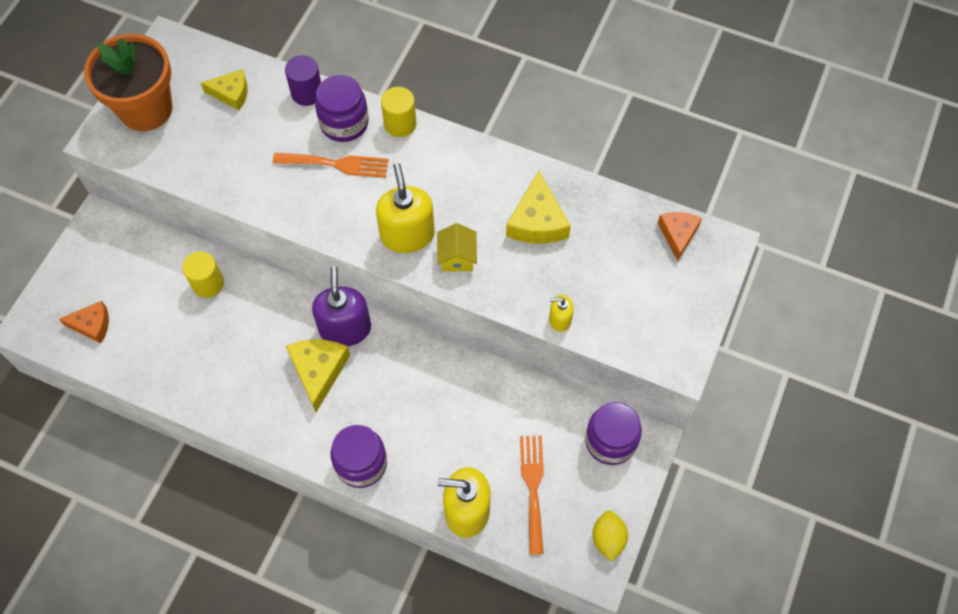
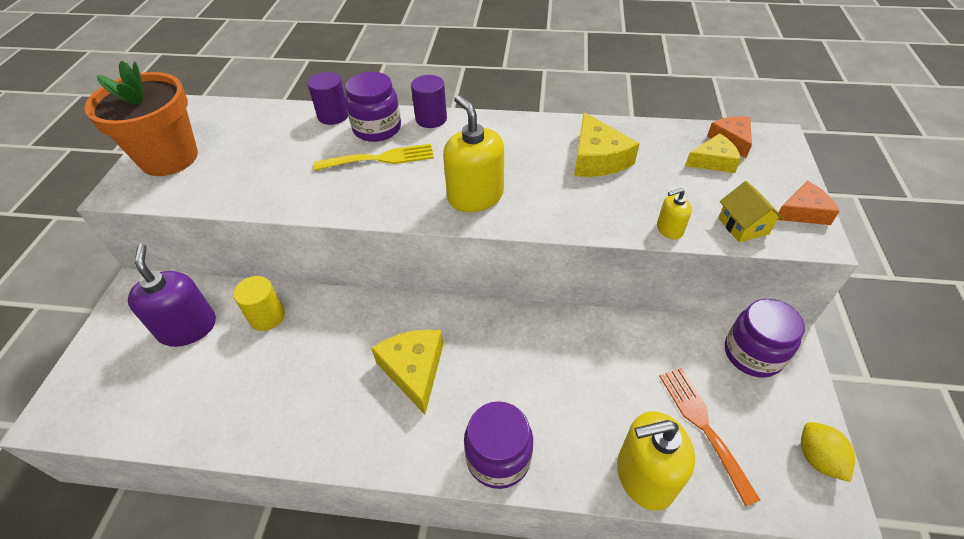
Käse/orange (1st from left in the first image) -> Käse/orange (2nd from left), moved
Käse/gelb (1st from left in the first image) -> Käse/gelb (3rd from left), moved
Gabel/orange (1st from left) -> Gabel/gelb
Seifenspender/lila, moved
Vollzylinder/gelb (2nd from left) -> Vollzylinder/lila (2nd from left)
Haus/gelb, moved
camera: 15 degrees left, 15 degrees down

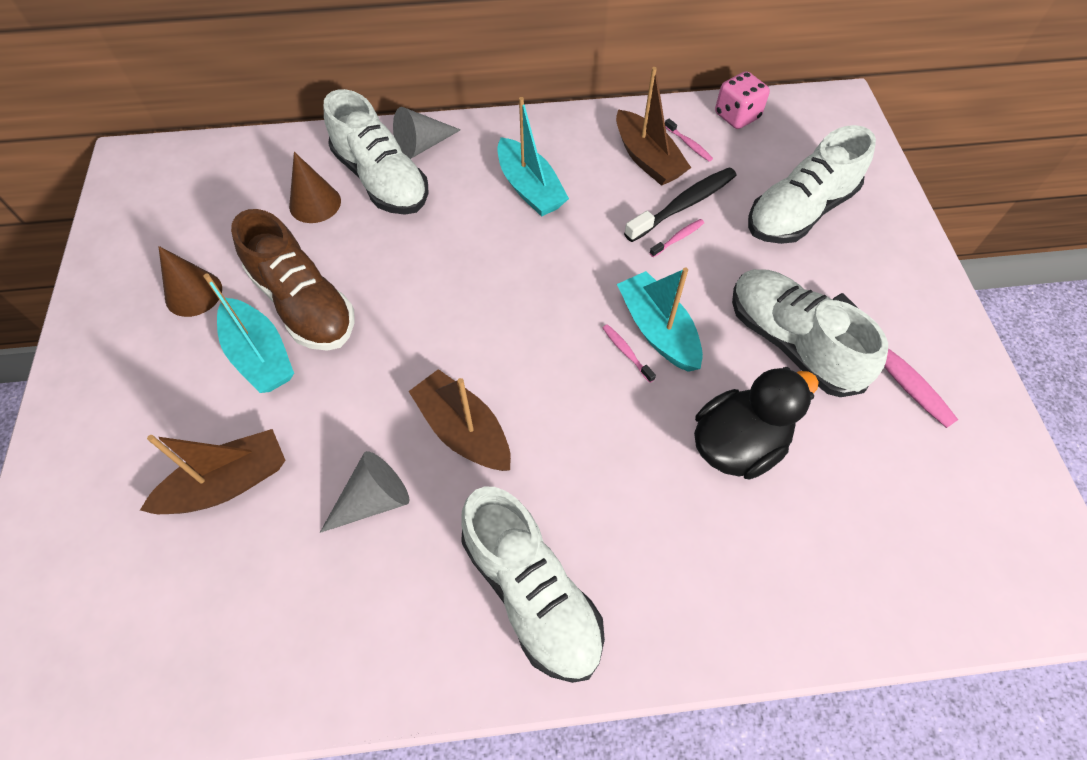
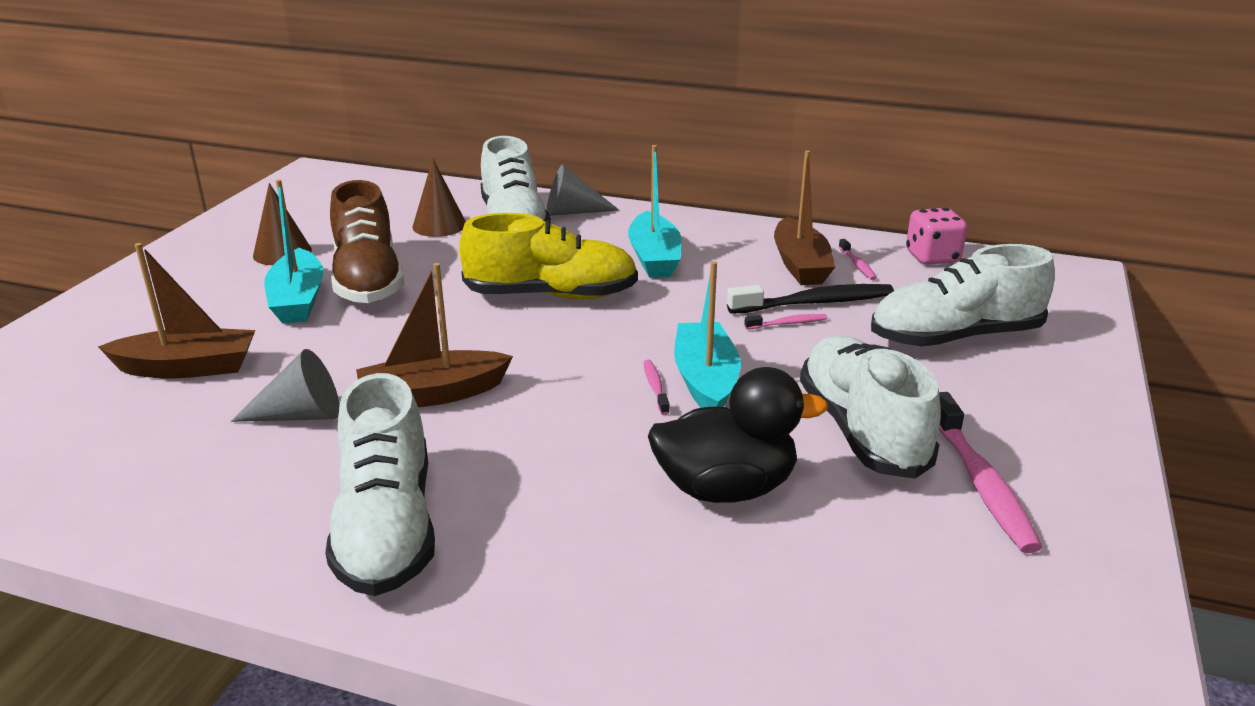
Boot/braun (2nd from left), 90 degrees counterclockwise
none -> Schuh/gelb
camera: 25 degrees right, 30 degrees down

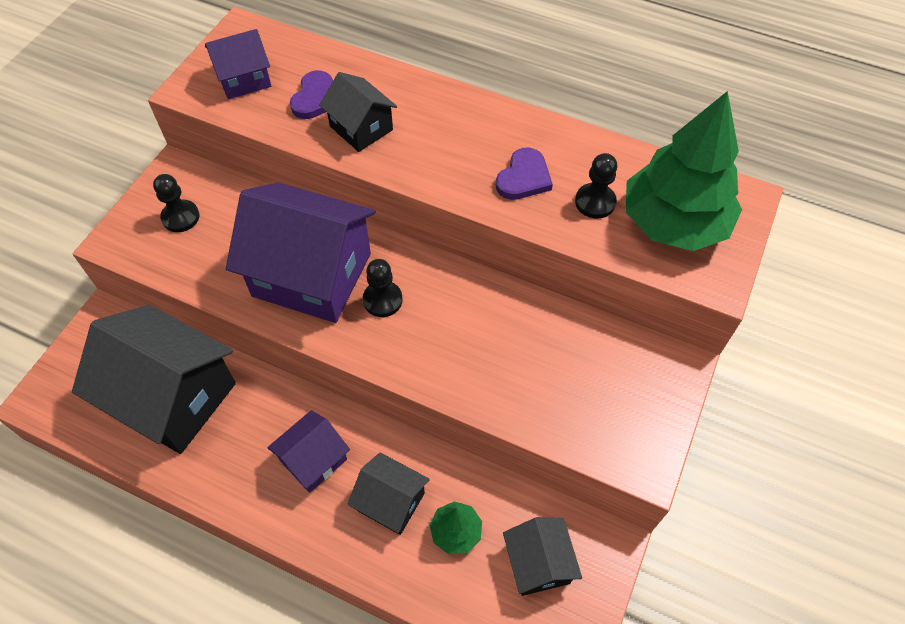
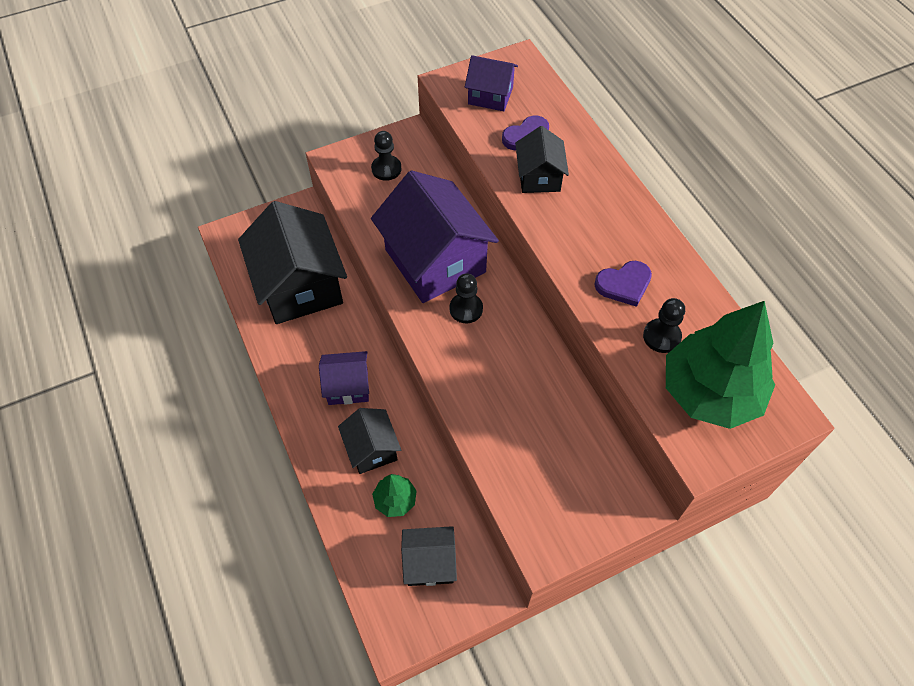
Haus/schwarz (4th from left in the first image) -> Haus/schwarz (3rd from left), 60 degrees clockwise
camera: 40 degrees right, 0 degrees up

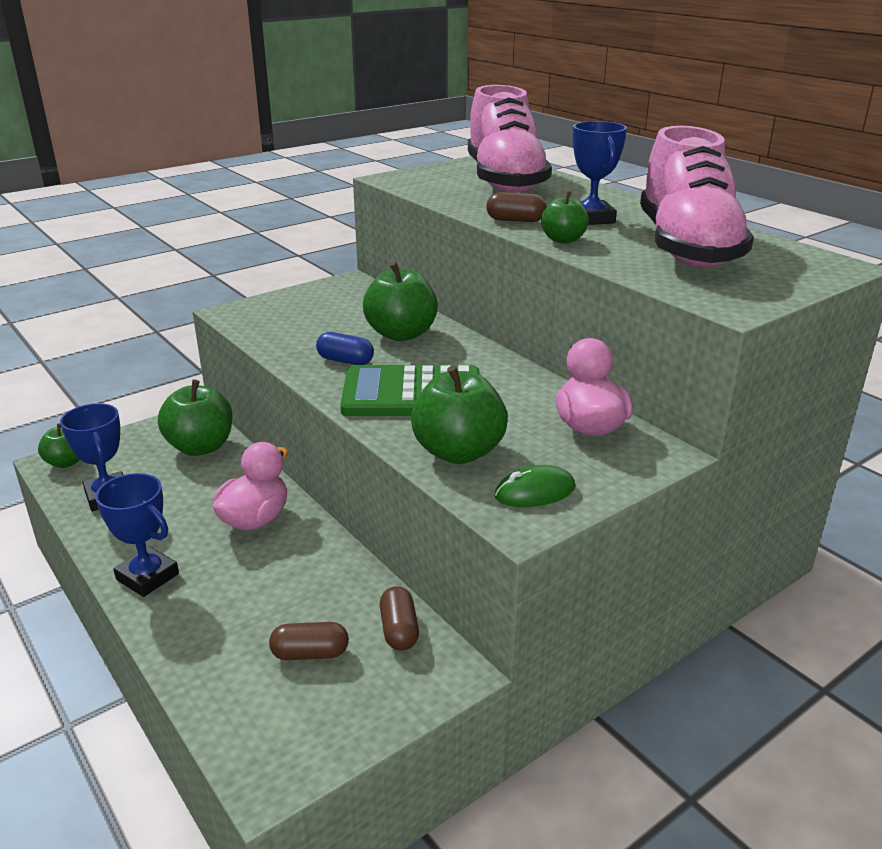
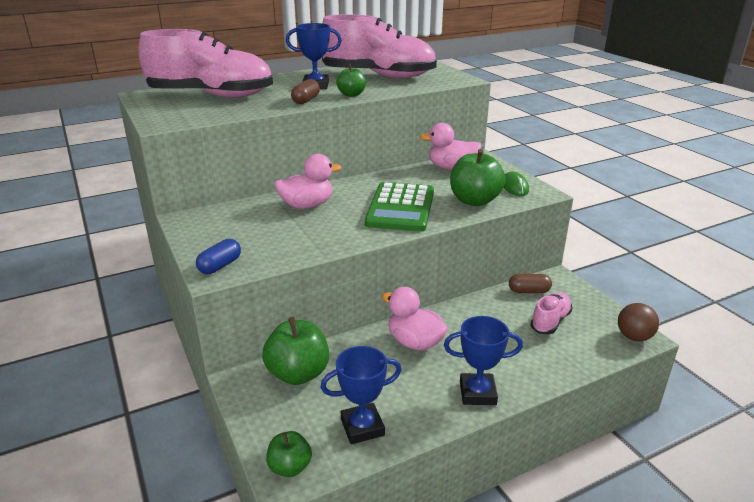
Pokal/blau (2nd from left in the first image) -> Pokal/blau (3rd from left), 45 degrees clockwise
Kapsel/braun (1st from left) -> Schuh/rosa (3rd from left)
Kapsel/blau, moved
Apfel/grün (3rd from left) -> Ente/rosa (1st from left)
none -> Ball/braun
camera: 80 degrees left, 0 degrees up

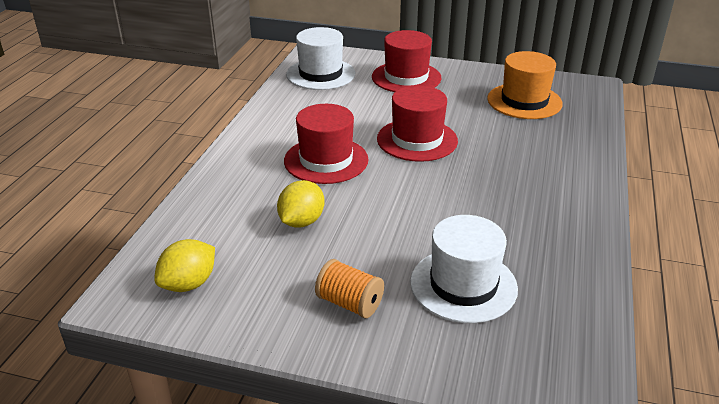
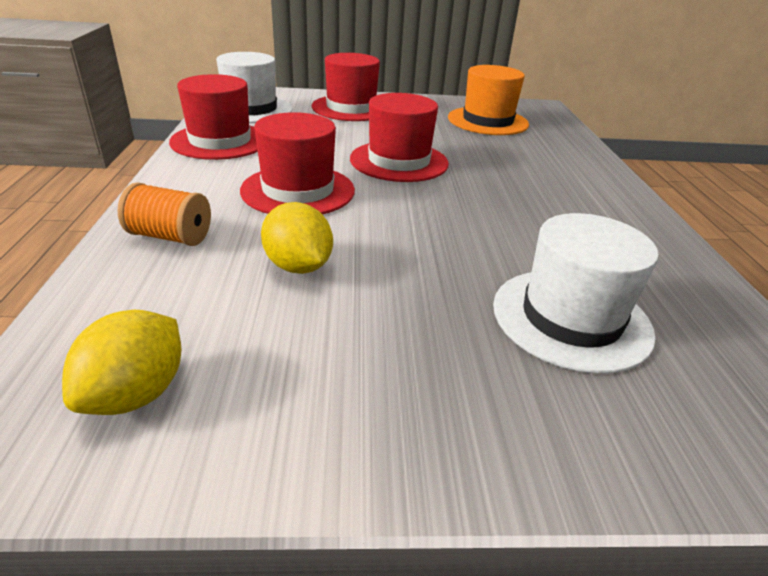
Zitrone/gelb (2nd from left), 45 degrees counterclockwise
Garnrolle/orange, moved
none -> Hut/rot (1st from left)
camera: 20 degrees left, 0 degrees up

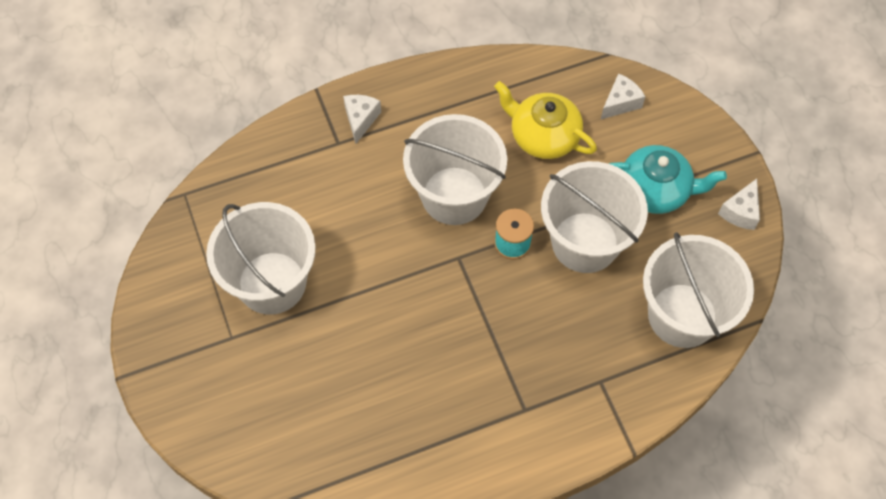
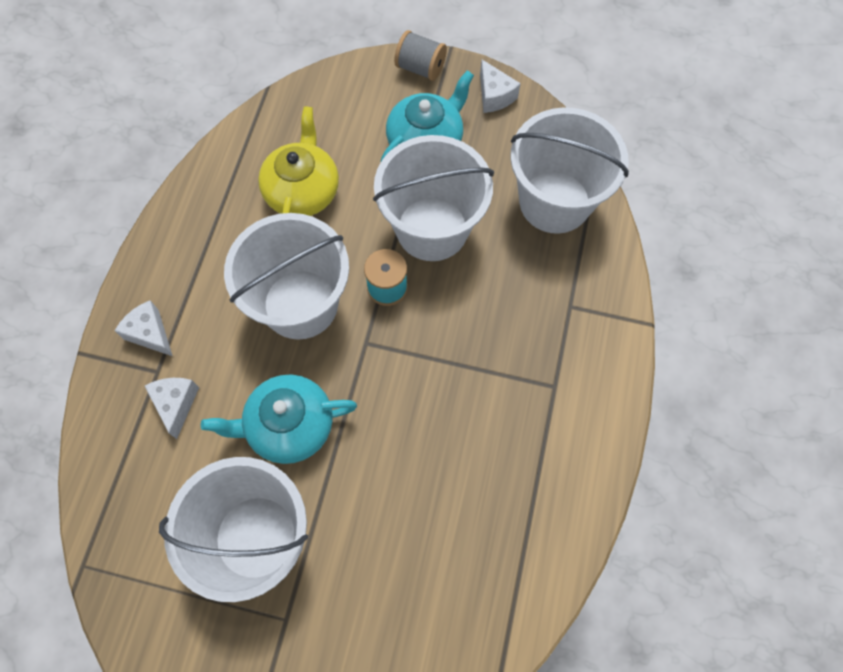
Teekanne/gelb, 120 degrees clockwise
Käse/weiß (2nd from left), moved
none -> Teekanne/türkis (1st from left)
none -> Garnrolle/grau
camera: 55 degrees left, 5 degrees up

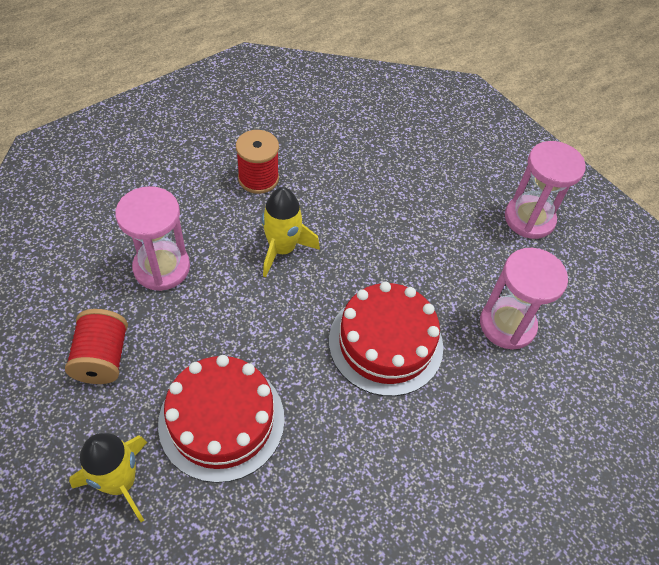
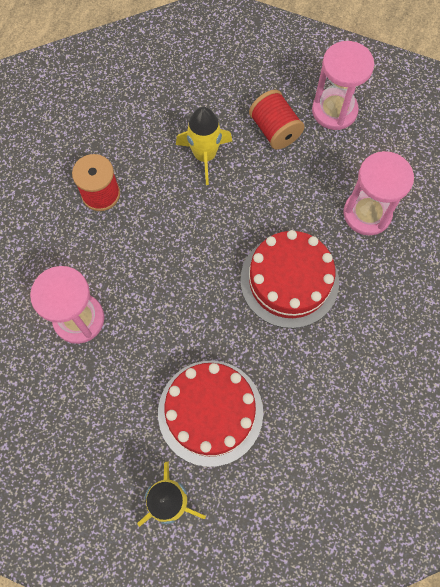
Garnrolle/rot (1st from left in the first image) -> Garnrolle/rot (2nd from left), moved
Rakete/gelb (2nd from left), moved
camera: 25 degrees left, 15 degrees up

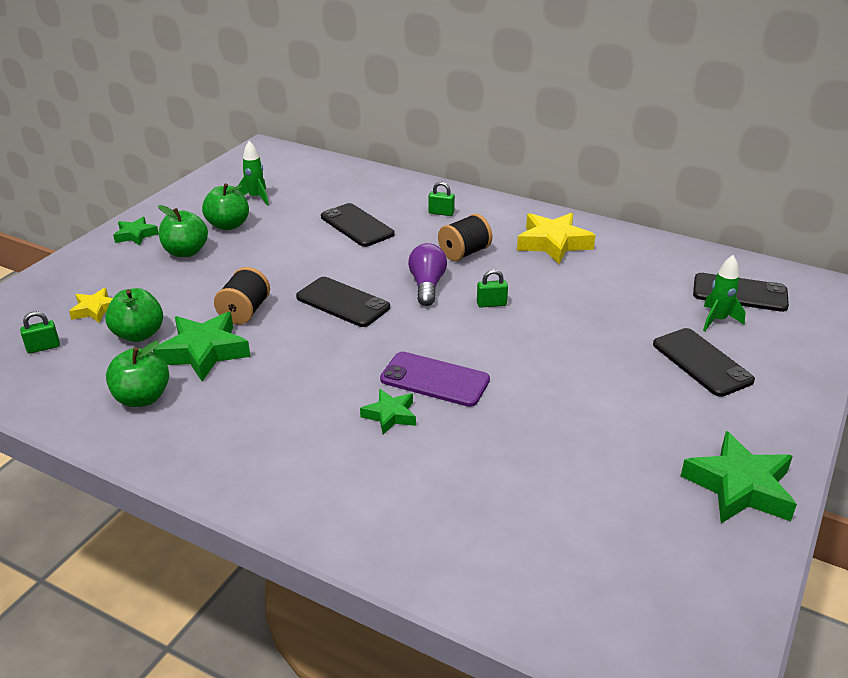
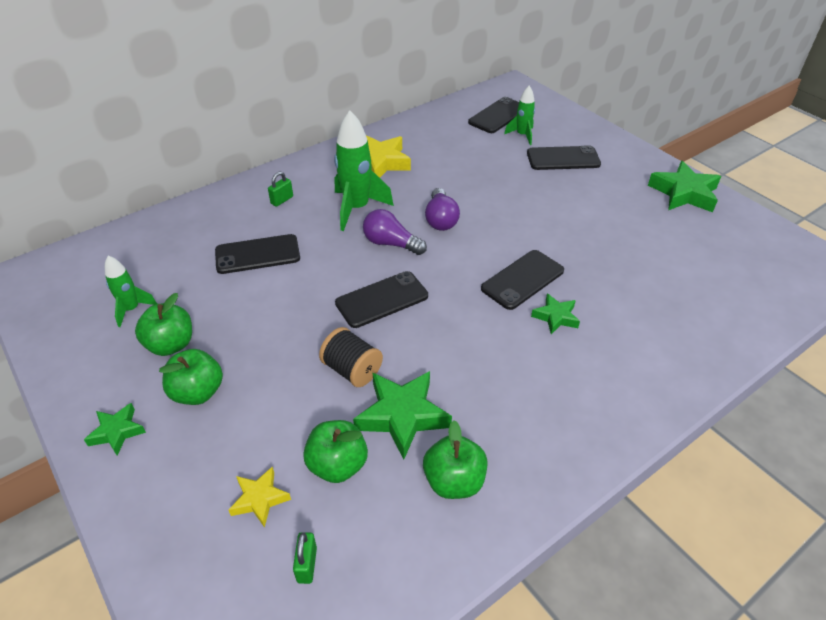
Handy/lila -> Handy/schwarz (4th from left)
Garnrolle/schwarz (2nd from left) -> Rakete/grün (2nd from left)
Vorhängeschloss/grün (3rd from left) -> Glühbirne/lila (2nd from left)
camera: 65 degrees left, 10 degrees up

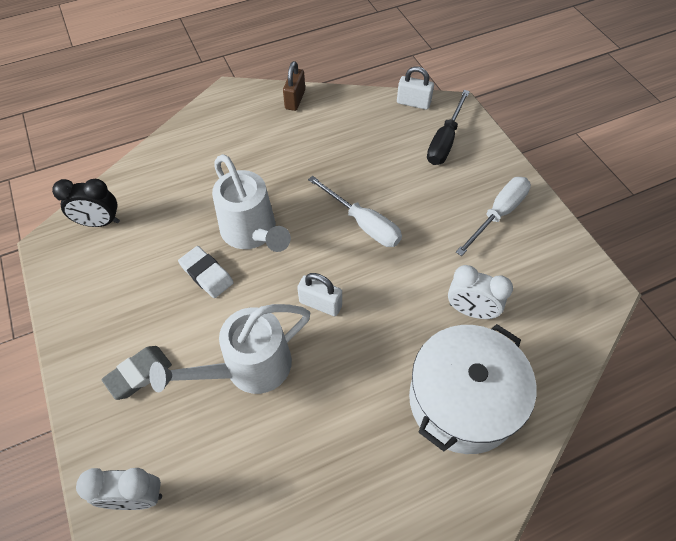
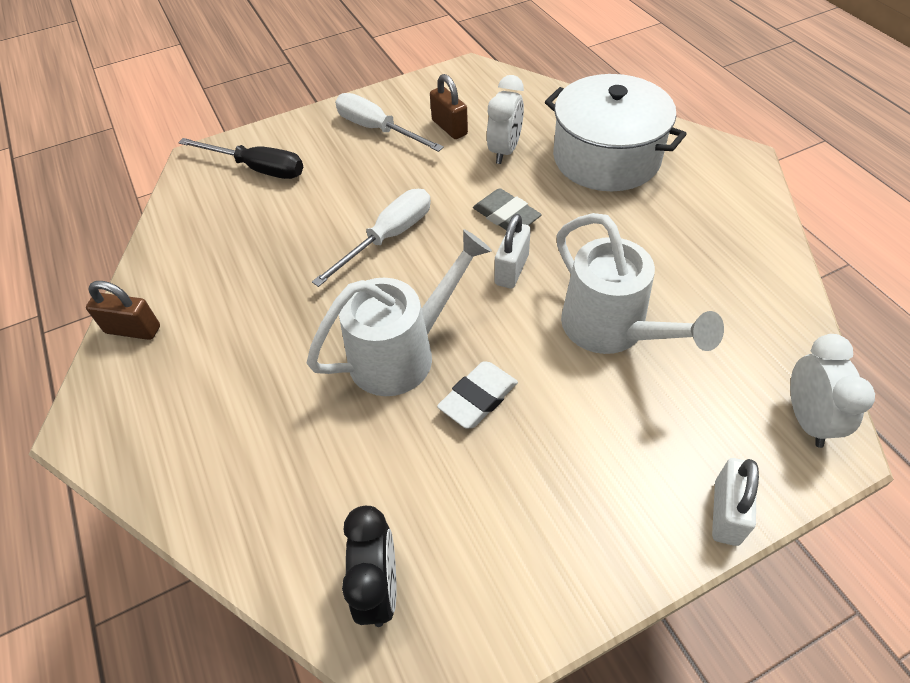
Radiergummi/grau, moved
Vorhängeschloss/weiß (2nd from left), moved
none -> Vorhängeschloss/braun (2nd from left)
camera: 90 degrees left, 5 degrees down

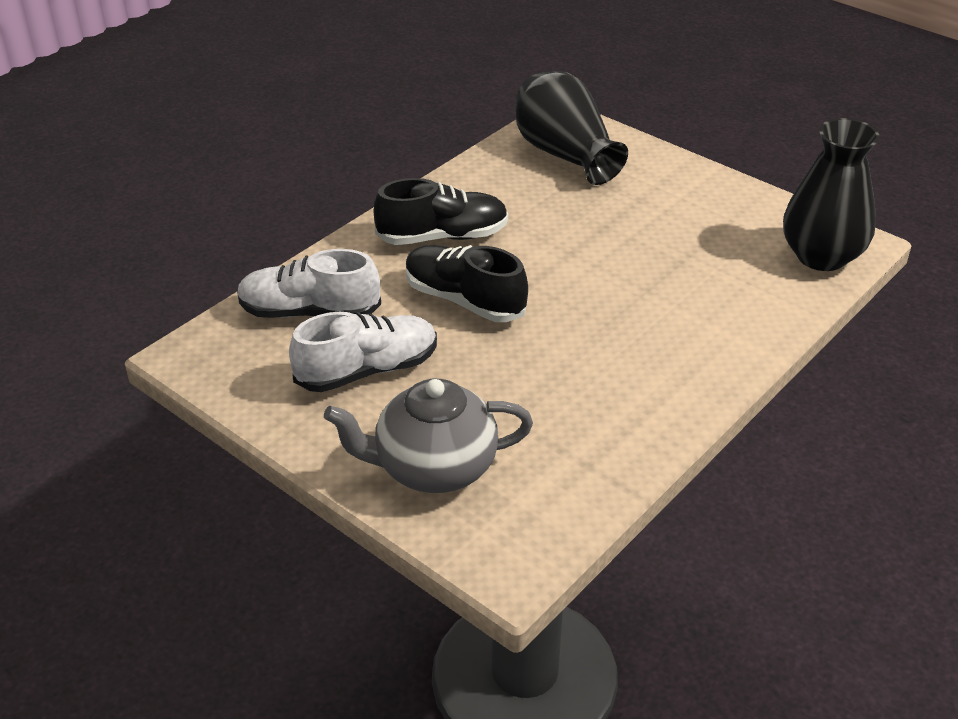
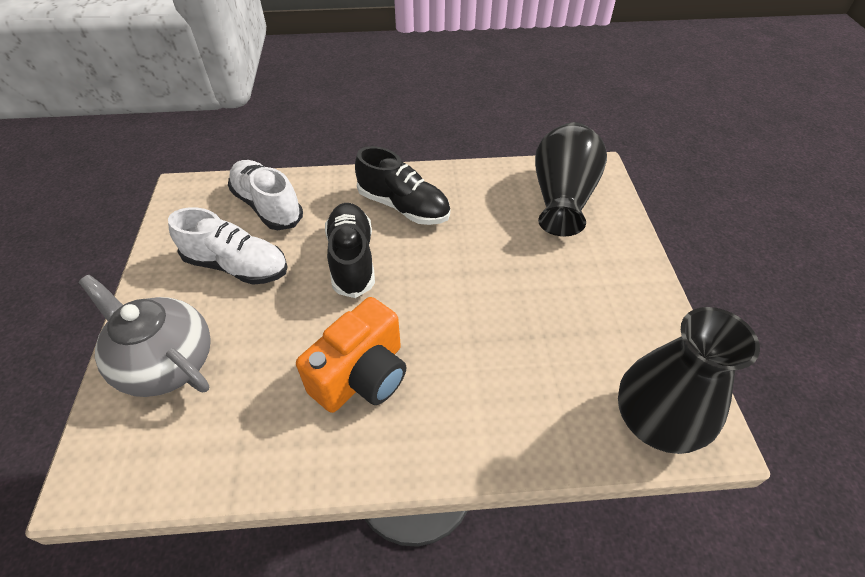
none -> Kamera/orange
camera: 45 degrees right, 10 degrees up

